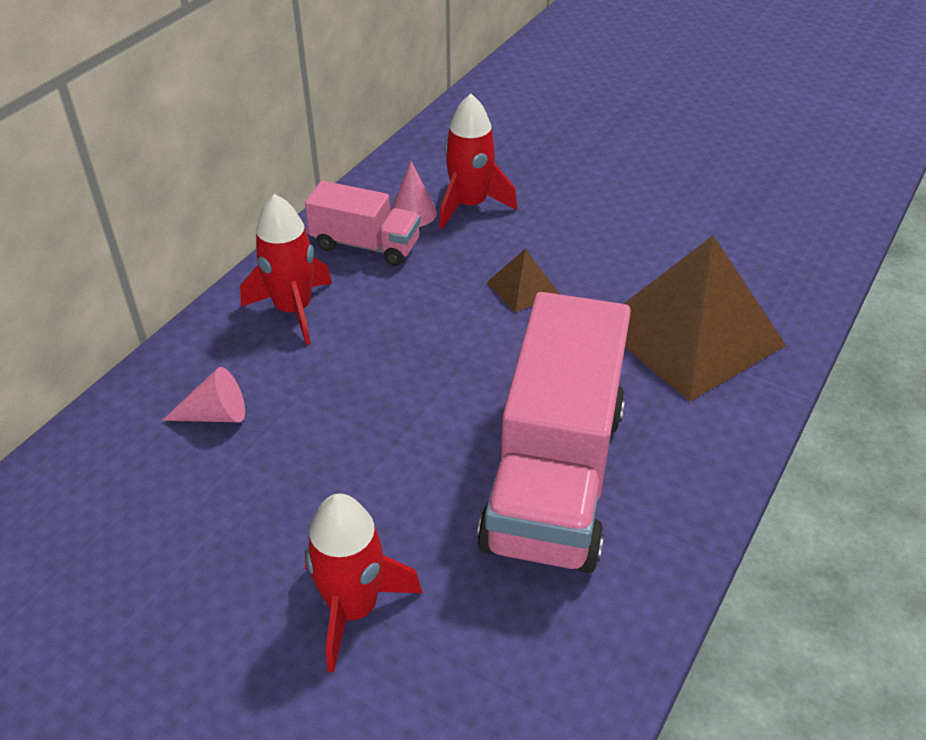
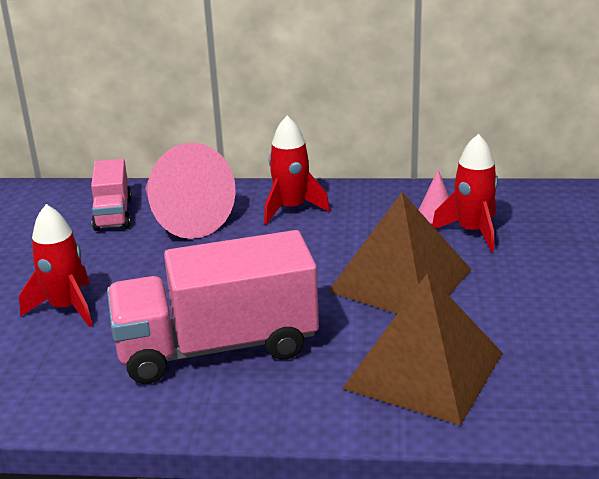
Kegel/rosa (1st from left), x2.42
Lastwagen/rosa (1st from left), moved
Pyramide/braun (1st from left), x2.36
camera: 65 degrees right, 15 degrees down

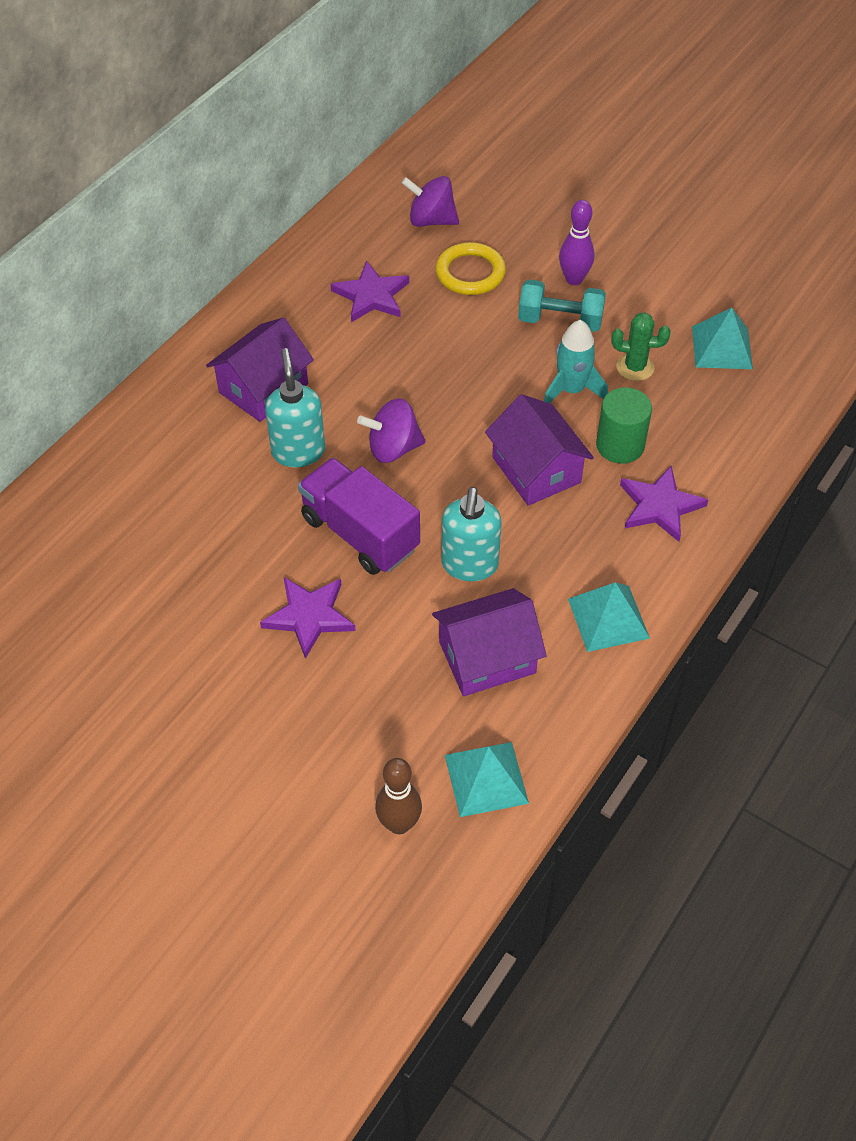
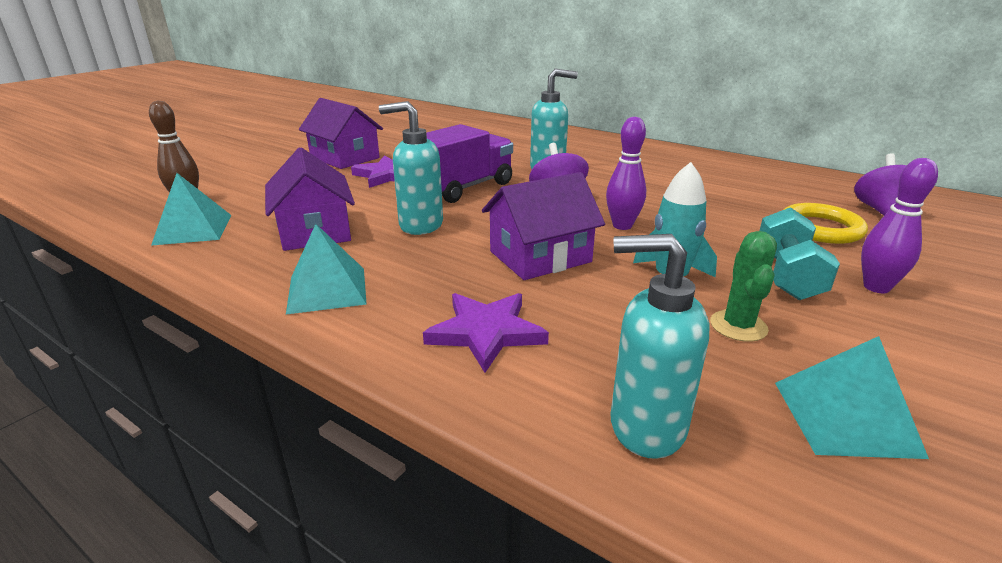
Haus/lila (1st from left in the first image) -> Haus/lila (2nd from left), moved
Stern/lila (2nd from left) -> none
Vollzylinder/grün -> none
none -> Bowlingkegel/lila (1st from left)
none -> Seifenspender/türkis (3rd from left)
camera: 90 degrees right, 25 degrees down

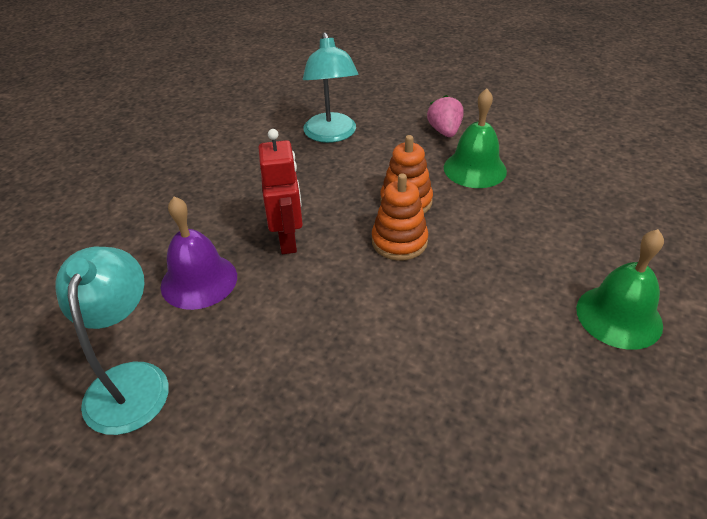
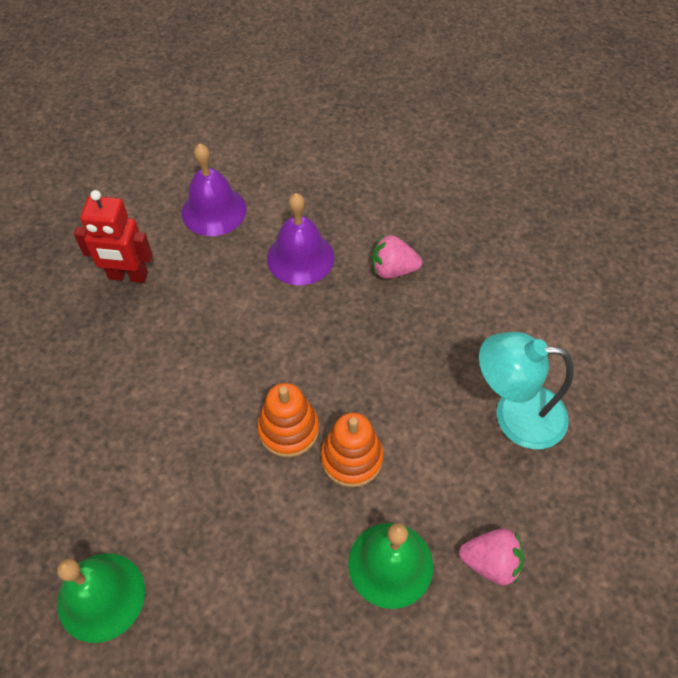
Lampe/türkis (1st from left) -> Glocke/lila (1st from left)
Roboter/rot, moved
none -> Erdbeere/rosa (1st from left)
camera: 105 degrees right, 15 degrees up

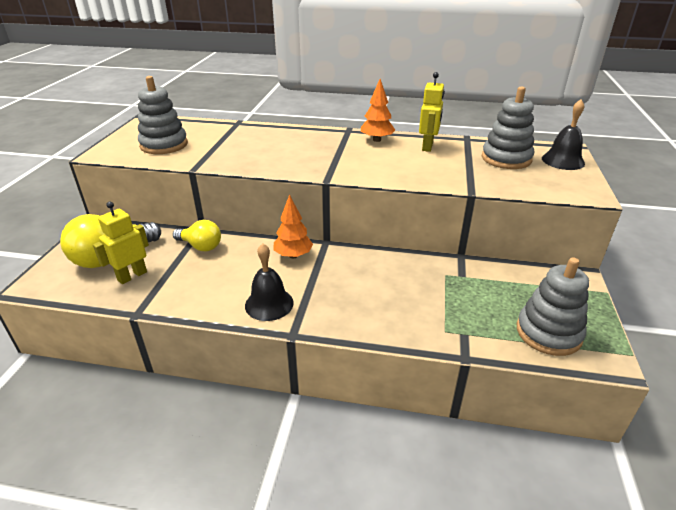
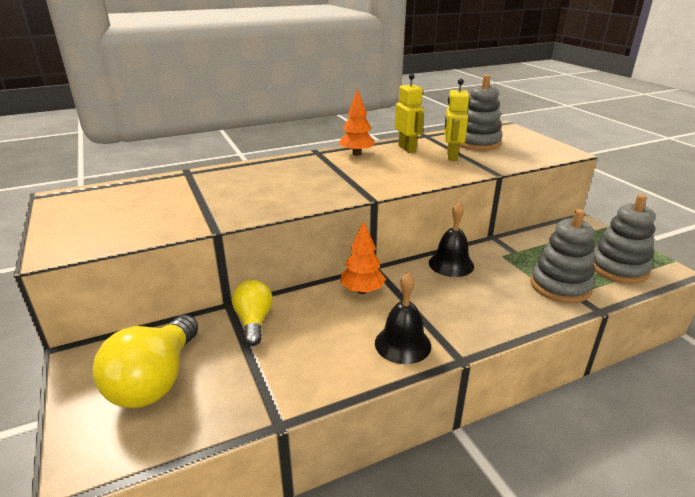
Roboter/gelb (1st from left in the first image) -> Roboter/gelb (2nd from left), moved
Stapelspielzeug/grau (1st from left in the first image) -> Stapelspielzeug/grau (2nd from left), moved
Glühbirne/gelb (2nd from left), 90 degrees counterclockwise
Glocke/schwarz (2nd from left), moved
camera: 35 degrees left, 5 degrees down

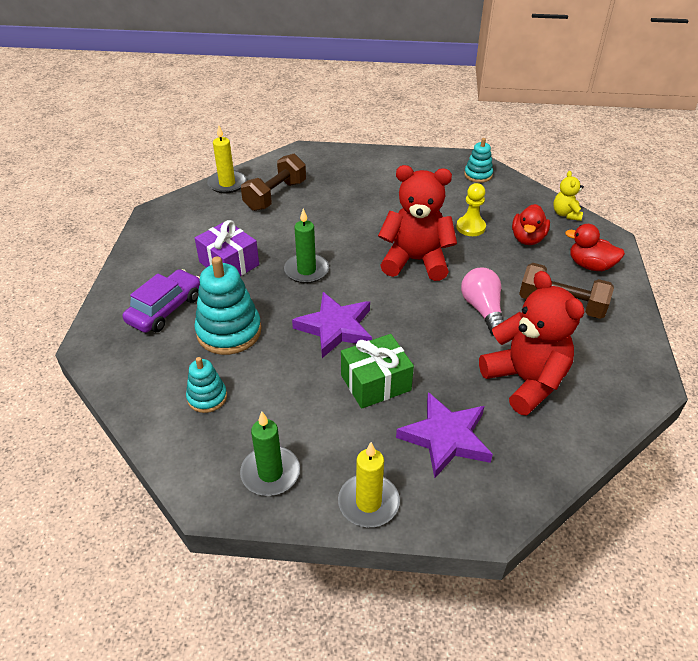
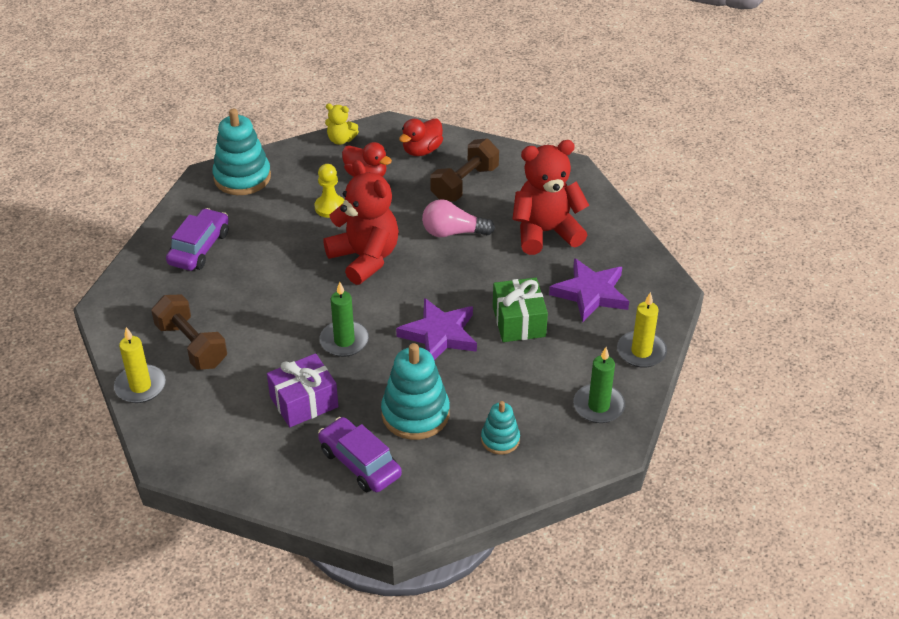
Teddybär/rot (1st from left), 120 degrees clockwise
Stapelspielzeug/türkis (3rd from left in the first image) -> Stapelspielzeug/türkis (1st from left), x1.78
none -> Auto/lila (1st from left)
camera: 75 degrees left, 0 degrees up

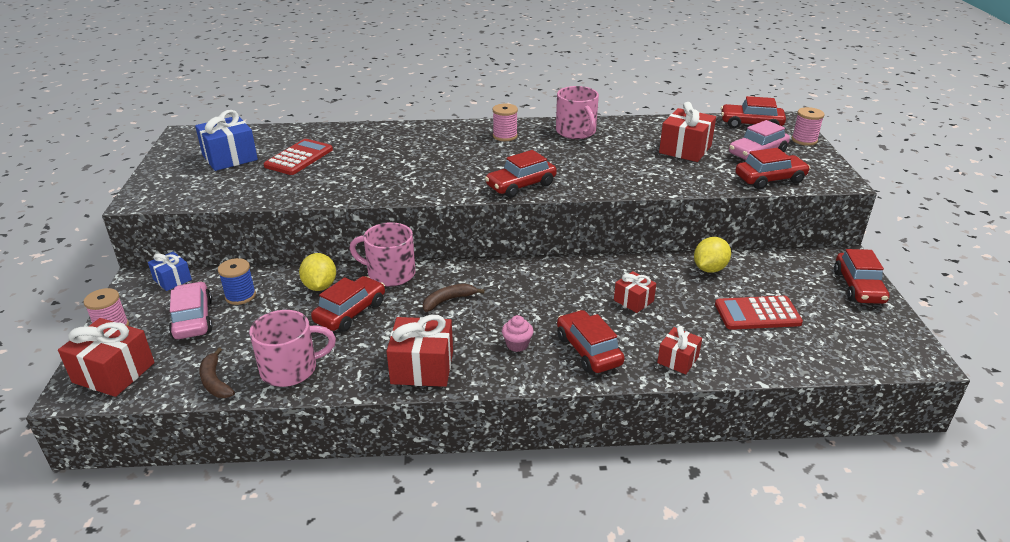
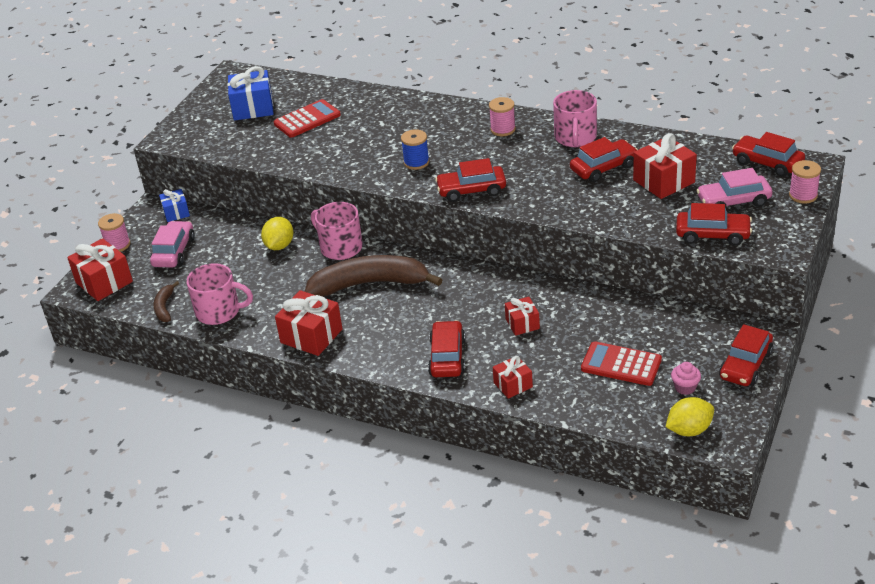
Garnrolle/blau, moved
Auto/rot (1st from left in the first image) -> Auto/rot (3rd from left), moved
Banane/braun (2nd from left), x2.27
Muffin/rosa, moved
Zitrone/gelb (2nd from left), moved
camera: 30 degrees right, 5 degrees up

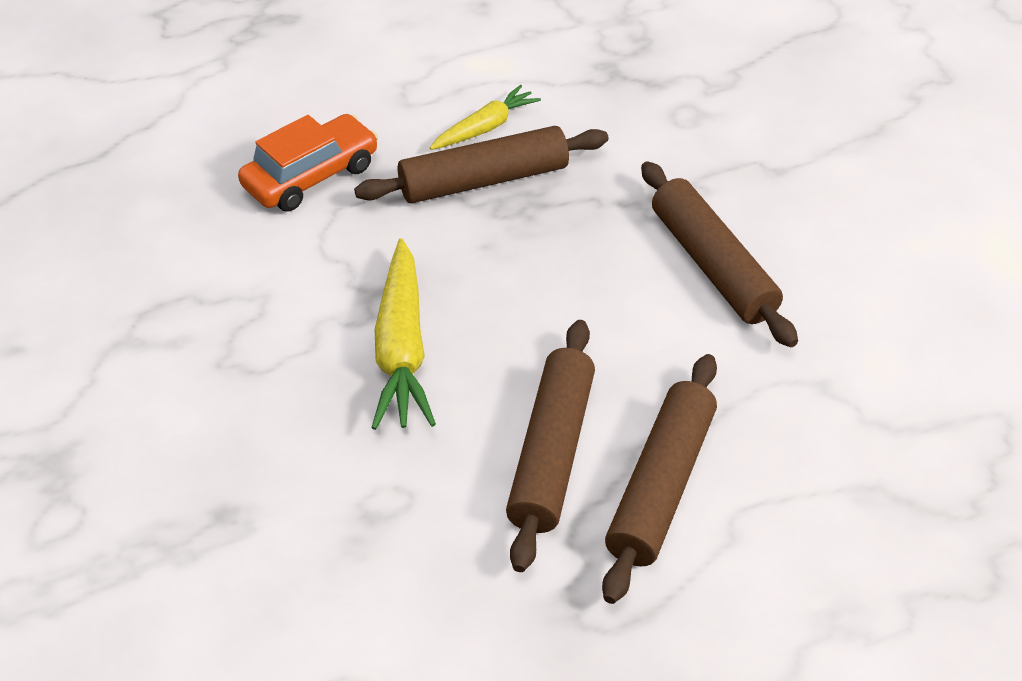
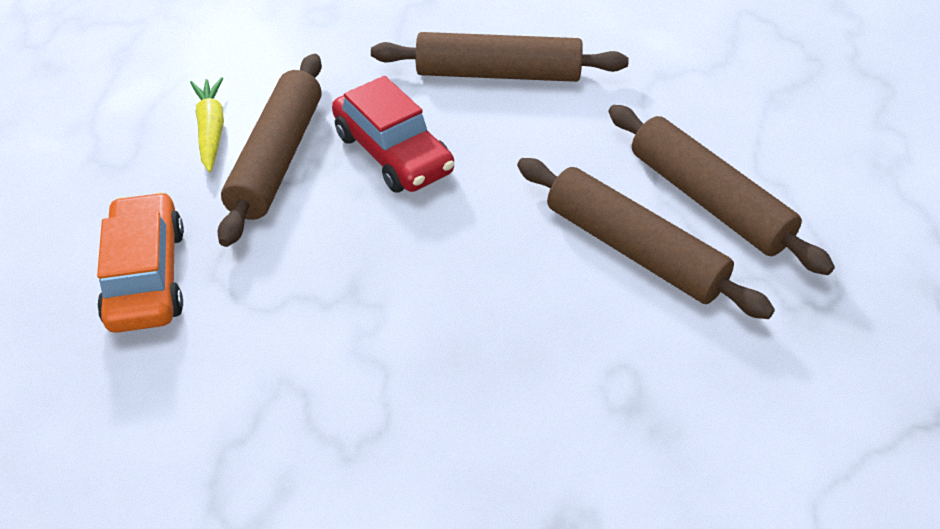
Karotte/gelb (1st from left) -> none
none -> Auto/rot
camera: 60 degrees left, 0 degrees up

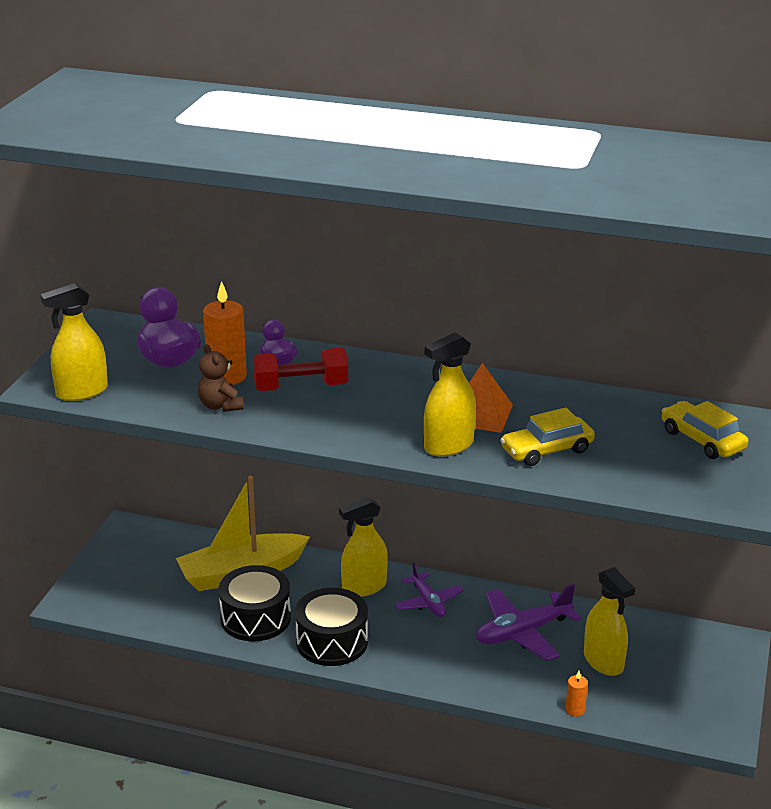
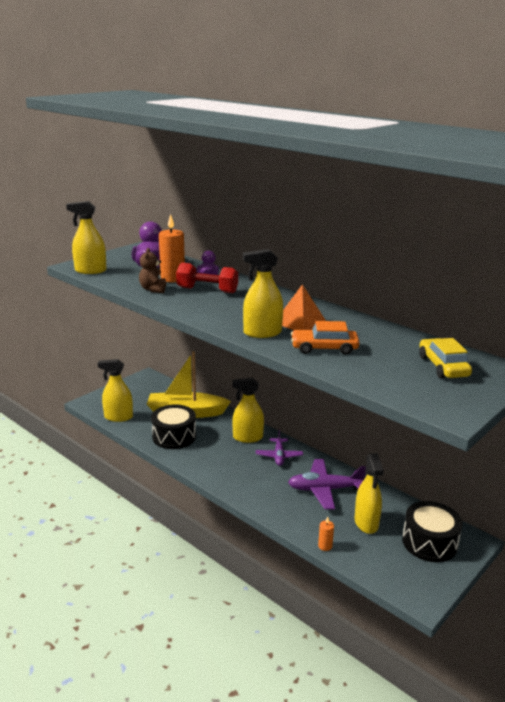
Trommel/schwarz (2nd from left), moved
Auto/gelb (1st from left) -> Auto/orange
none -> Sprühflasche/gelb (2nd from left)
camera: 25 degrees right, 5 degrees down

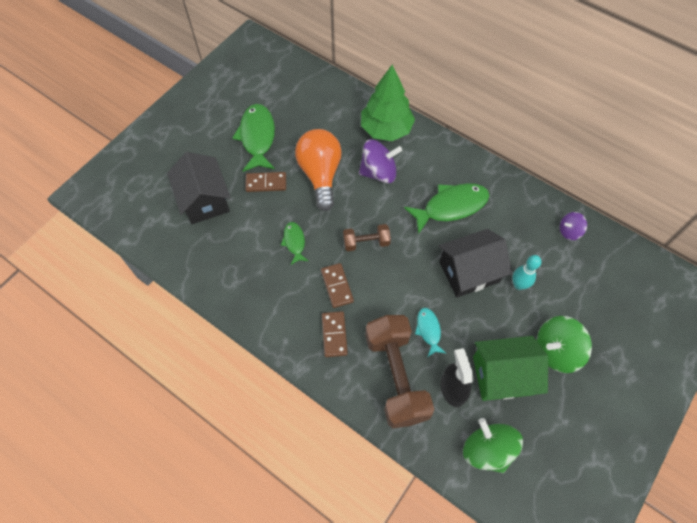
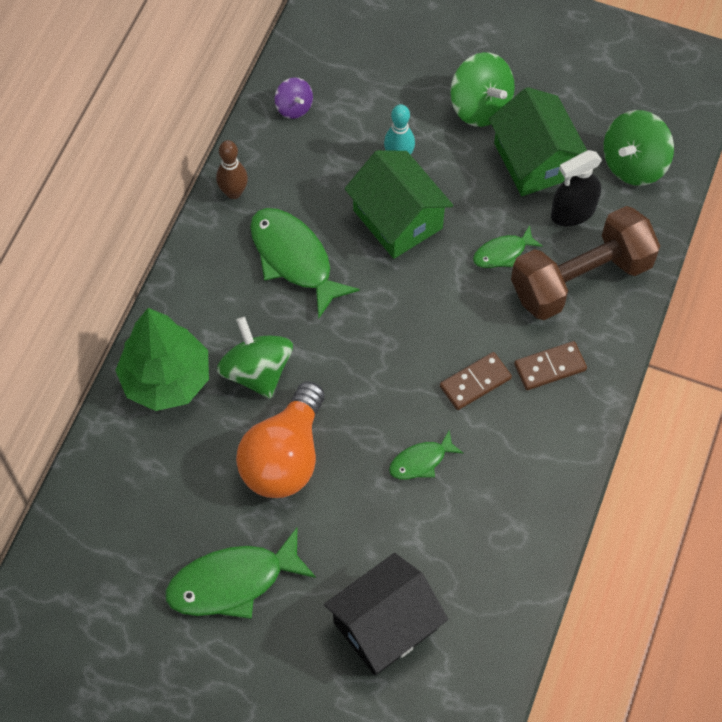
Dominostein/braun (1st from left) -> none
Glühbirne/orange, 45 degrees counterclockwise
Hantel/braun (1st from left) -> none
Kreisel/lila (1st from left) -> Kreisel/grün (1st from left)
Fisch/türkis -> Fisch/grün (4th from left)
Haus/schwarz (2nd from left) -> Haus/grün (1st from left)
none -> Bowlingkegel/braun
camera: 105 degrees left, 0 degrees up

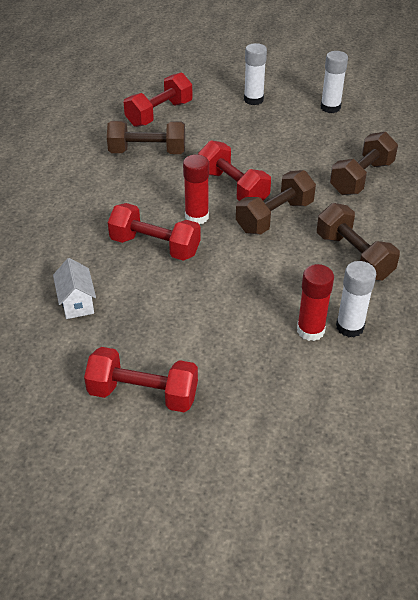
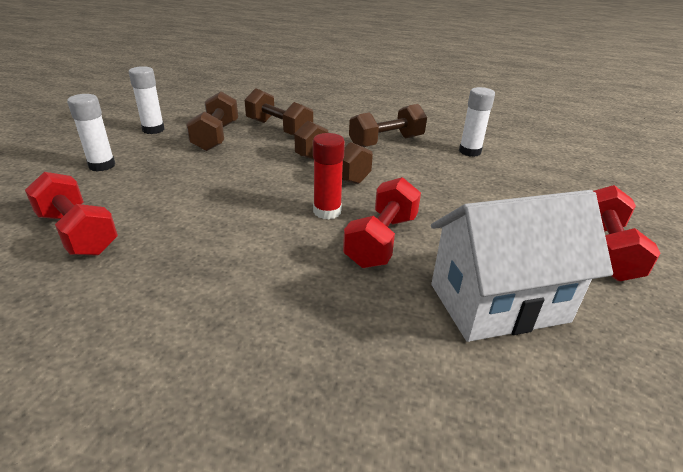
Haus/weiß, x2.18
Hantel/braun (1st from left), moved
Hantel/rot (4th from left) -> none
Klebestift/rot (2nd from left) -> none
camera: 90 degrees left, 10 degrees down

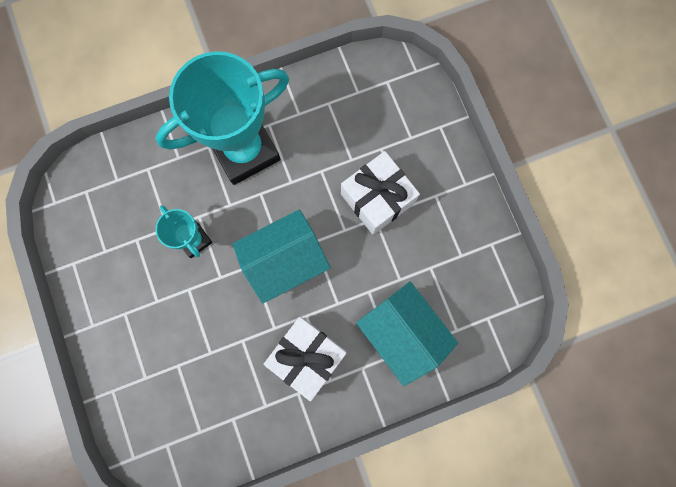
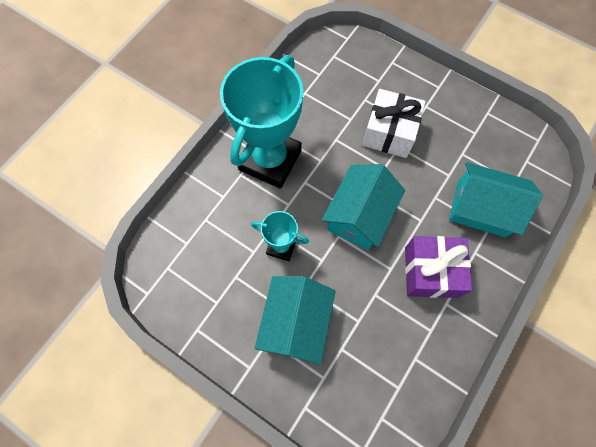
Geschenk/weiß (1st from left) -> Geschenk/lila
none -> Haus/türkis (1st from left)
camera: 35 degrees left, 10 degrees down

